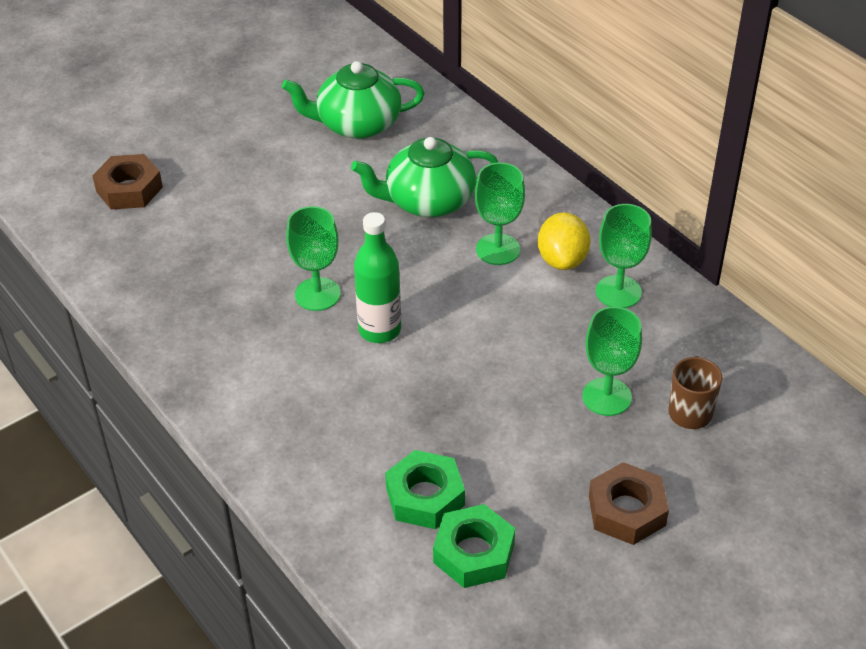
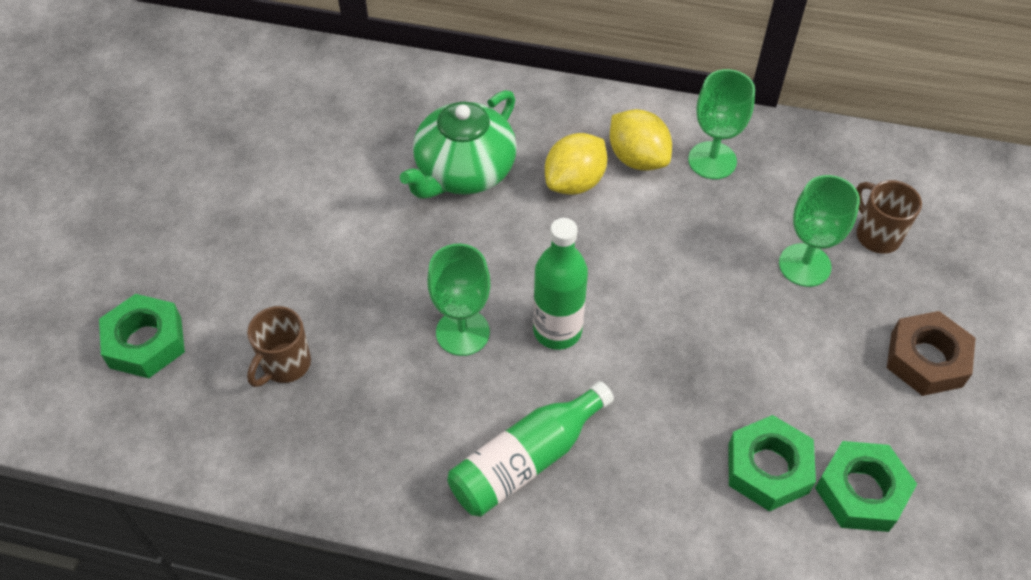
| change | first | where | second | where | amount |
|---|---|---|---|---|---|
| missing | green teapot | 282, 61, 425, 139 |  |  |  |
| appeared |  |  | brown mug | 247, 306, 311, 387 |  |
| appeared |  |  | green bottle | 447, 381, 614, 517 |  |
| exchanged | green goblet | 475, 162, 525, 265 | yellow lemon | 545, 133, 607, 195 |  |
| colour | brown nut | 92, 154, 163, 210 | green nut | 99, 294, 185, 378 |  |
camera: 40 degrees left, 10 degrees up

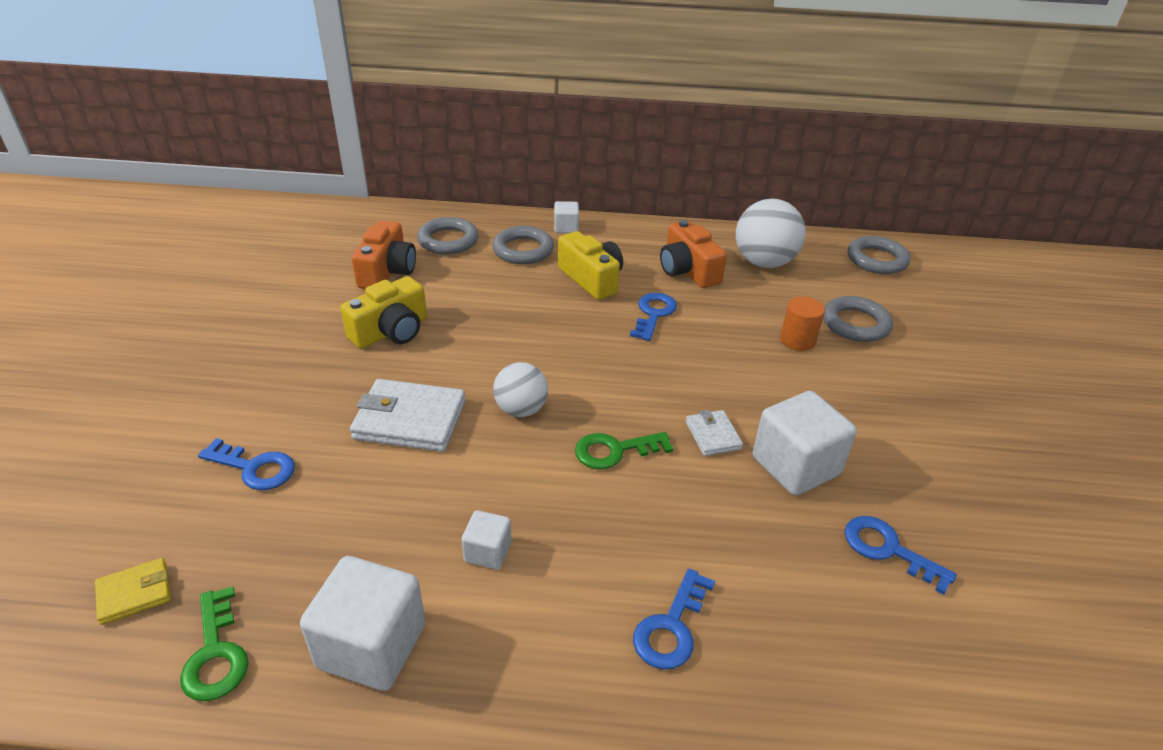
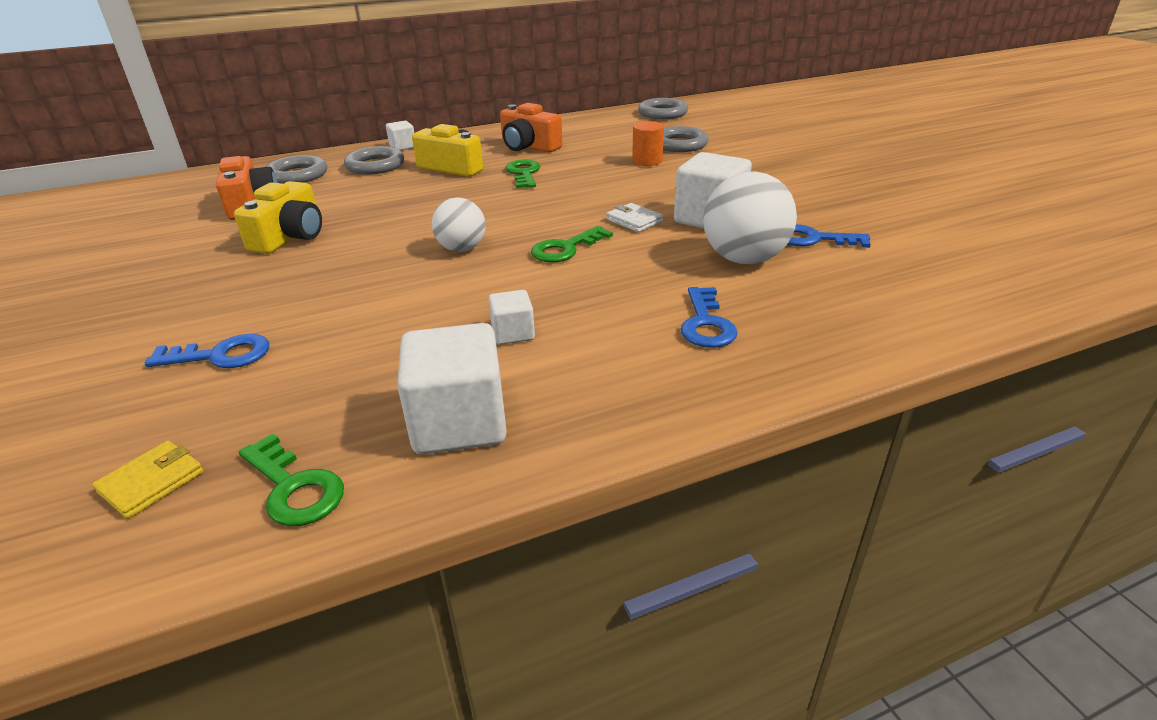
| change | first | where | second | where | amount |
|---|---|---|---|---|---|
| missing | white wallet | 350, 379, 466, 452 |  |  |  |
| relocated | white ball | 736, 199, 806, 268 |  | 703, 171, 797, 264 |  |
| colour | blue key | 630, 293, 677, 341 | green key | 505, 159, 541, 188 |  |
camera: 25 degrees left, 5 degrees down

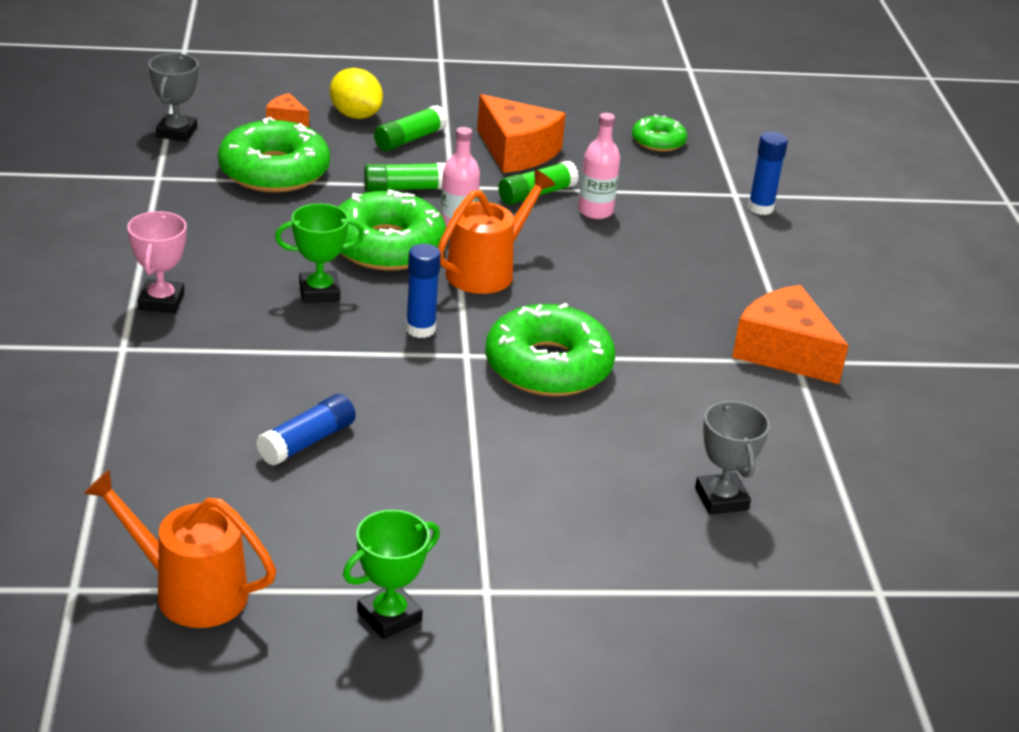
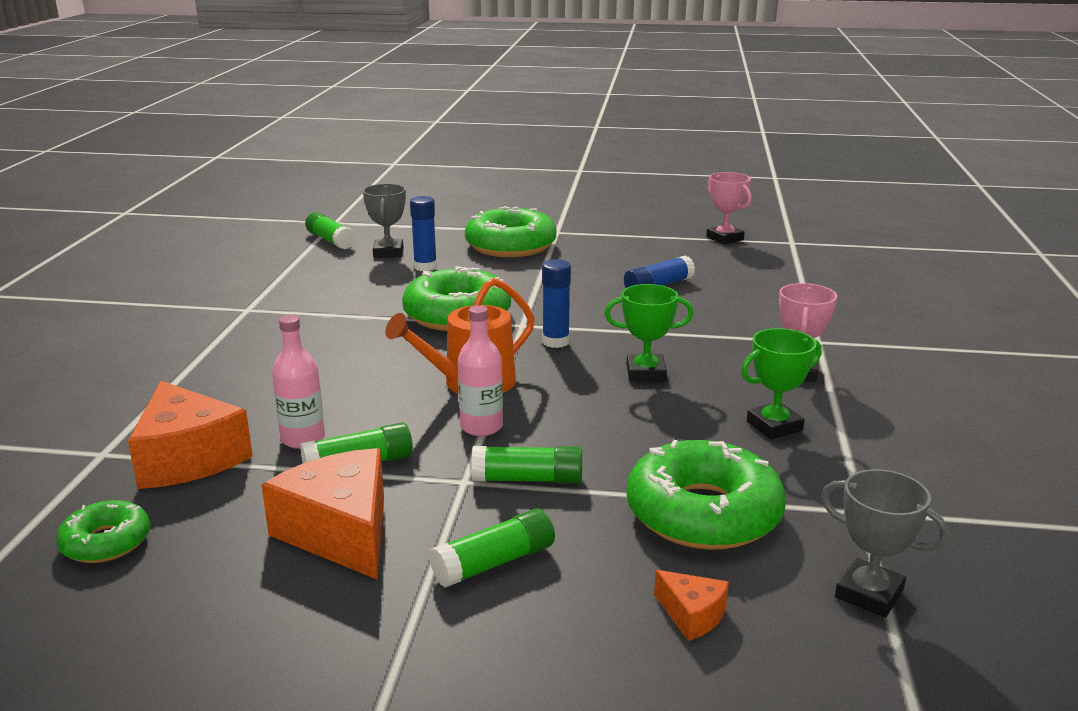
| change | first | where | second | where | amount |
|---|---|---|---|---|---|
| missing | yellow lemon | 330, 68, 383, 119 |  |  |  |
| appeared |  |  | green glue stick | 305, 212, 356, 250 |  |
| relocated | green donut | 338, 189, 446, 271 |  | 465, 206, 556, 257 |  |
| relocated | green trophy | 343, 510, 440, 639 |  | 741, 328, 822, 439 |  |
| relocated | orange cheese | 732, 285, 849, 384 |  | 128, 381, 253, 489 |  |
| relocated | blue glue stick | 748, 131, 788, 215 |  | 410, 196, 437, 271 |  |
| exchanged | orange watering can | 83, 469, 276, 628 | pink trophy | 706, 172, 752, 245 |  |
| spun | grey trophy | 149, 53, 198, 142 |  | 821, 469, 949, 618 | 75 degrees counterclockwise |
camera: 165 degrees left, 10 degrees down

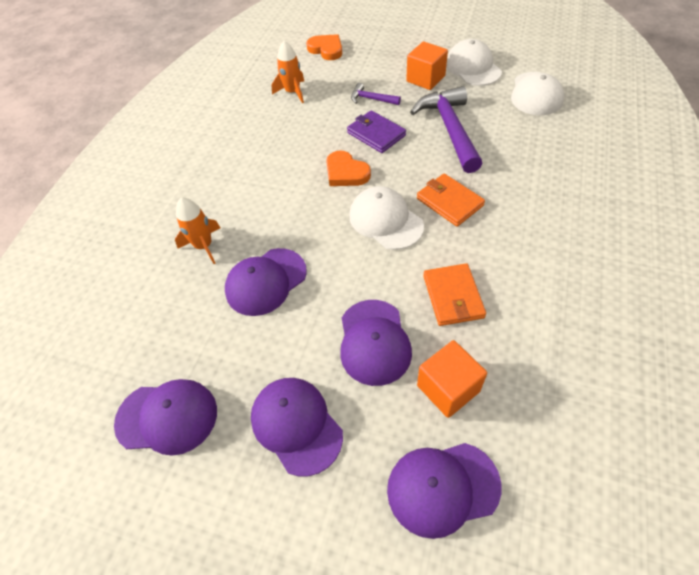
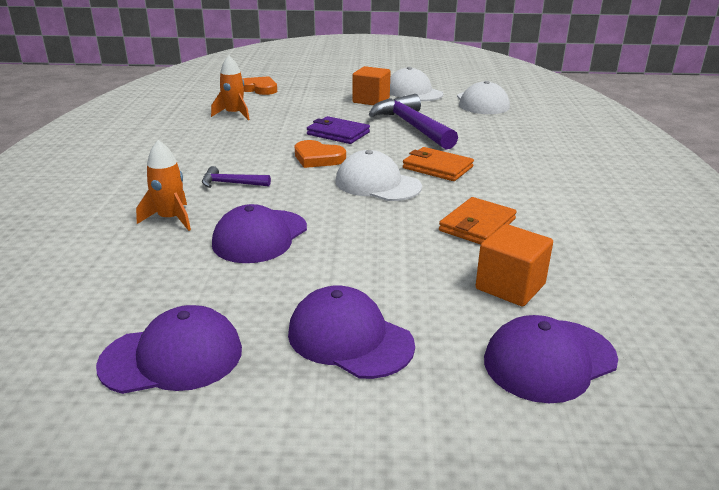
| change | first | where | second | where | amount |
|---|---|---|---|---|---|
| missing | purple cap | 340, 300, 412, 386 |  |  |  |
| relocated | purple hammer | 351, 83, 401, 105 |  | 202, 166, 271, 188 |  |
| spun | orange wallet | 423, 263, 486, 326 |  | 439, 197, 517, 245 | 60 degrees clockwise |
camera: 20 degrees left, 25 degrees down

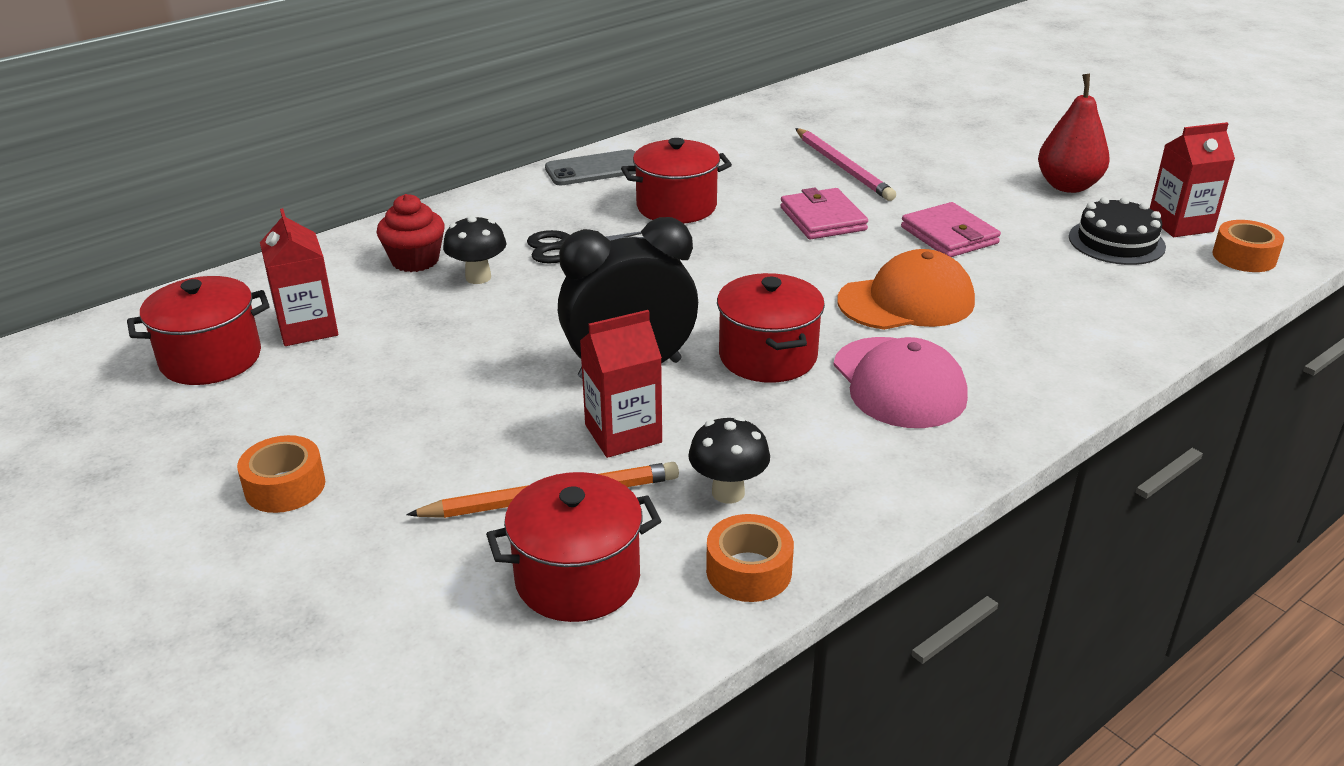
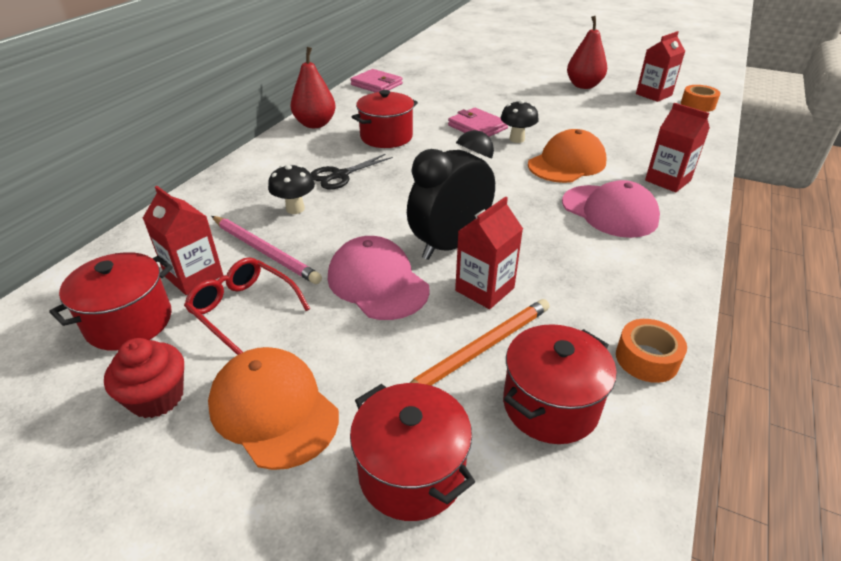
| change | first | where | second | where | amount |
|---|---|---|---|---|---|
| missing | black cake | 1069, 197, 1166, 265 |  |  |  |
| appeared |  |  | red glasses | 184, 257, 310, 355 |  |
| appeared |  |  | pink cap | 328, 236, 430, 320 |  |
| appeared |  |  | red carton | 645, 103, 710, 192 |  |
| relocated | red cupcake | 376, 194, 445, 272 |  | 104, 338, 184, 418 |  |
| relocated | black mushroom | 688, 416, 770, 504 |  | 501, 100, 539, 143 |  |
| relocated | red pot | 717, 273, 825, 383 |  | 350, 383, 475, 521 |  |
| relocated | pink pencil | 795, 128, 896, 201 |  | 211, 216, 322, 284 |  |
| relocated | pink wallet | 901, 202, 1001, 257 |  | 350, 69, 403, 93 |  |
| exchanged | orange tape | 237, 435, 325, 513 | orange cap | 208, 347, 339, 470 |  |
| exchanged | grey phone | 545, 149, 636, 185 | red pear | 290, 47, 336, 128 |  |
camera: 25 degrees left, 5 degrees up

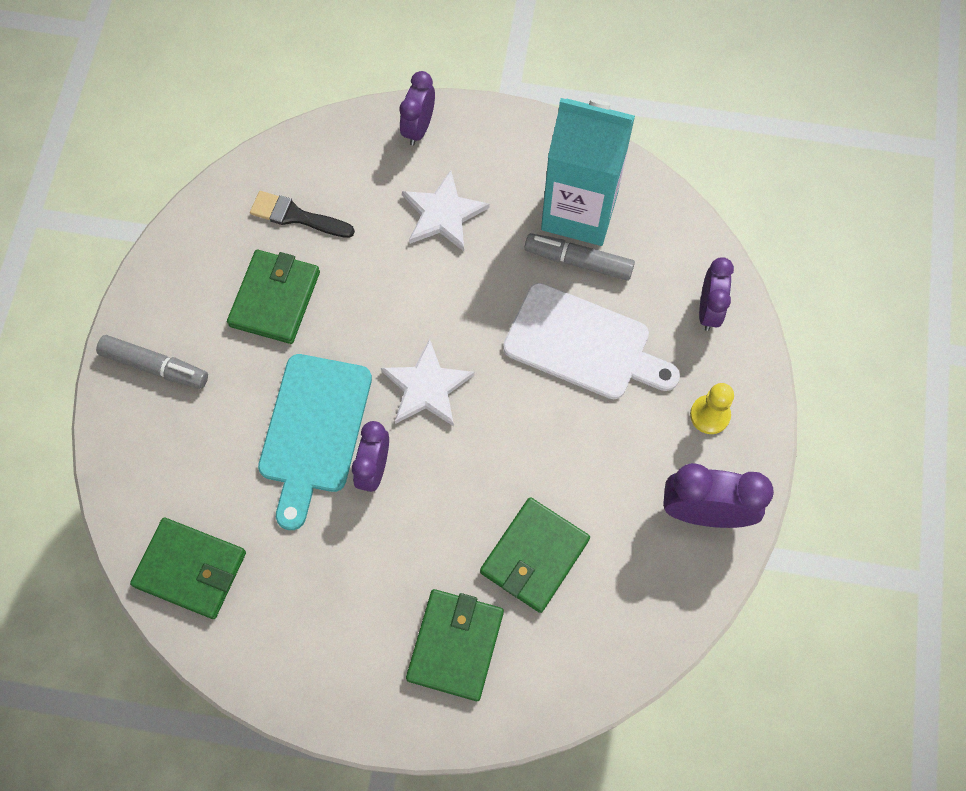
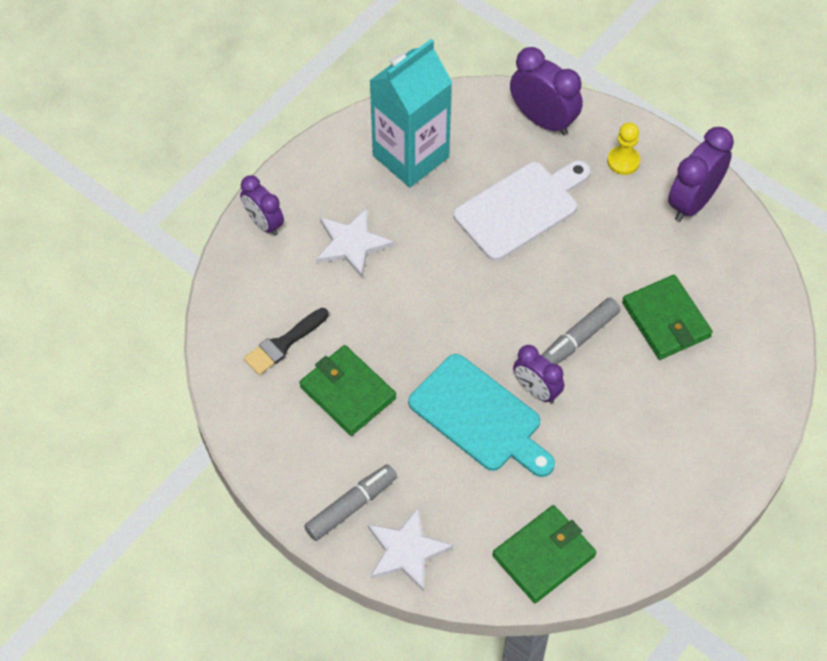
| change | first | where | second | where | amount |
|---|---|---|---|---|---|
| missing | green wallet | 406, 589, 504, 701 |  |  |  |
| relocated | white star | 381, 339, 475, 426 |  | 368, 506, 453, 592 |  |
| relocated | grey marker | 524, 233, 635, 281 |  | 542, 298, 621, 364 |  |
| size | purple clock | 699, 257, 734, 331 |  | 510, 47, 583, 135 | x1.53 |
camera: 60 degrees left, 10 degrees down

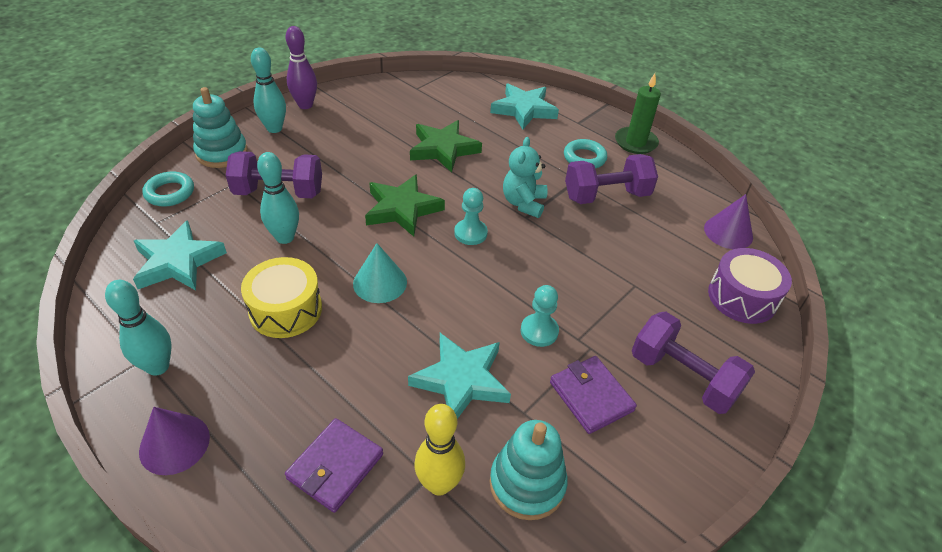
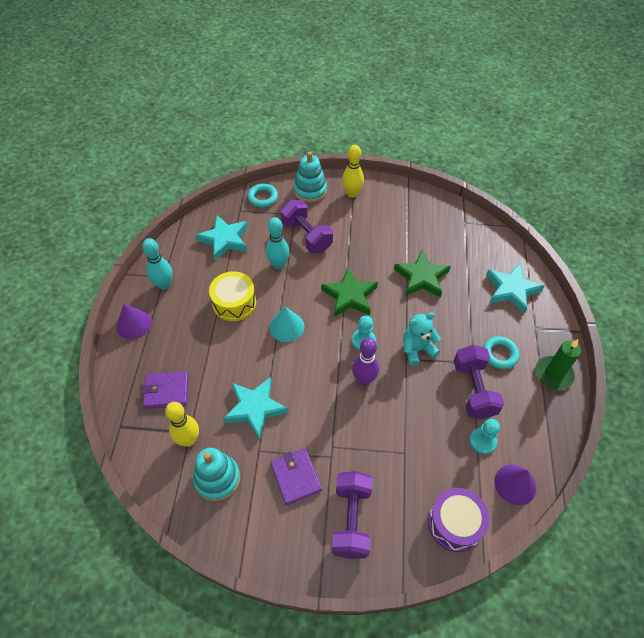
| change | first | where | second | where | amount |
|---|---|---|---|---|---|
| relocated | purple bowling pin | 286, 26, 317, 109 |  | 352, 338, 379, 386 |  |
| relocated | turquoise pawn | 521, 285, 559, 347 |  | 469, 419, 500, 454 |  |
| colour | turquoise bowling pin | 251, 48, 286, 133 | yellow bowling pin | 342, 145, 364, 198 |  |
| spun | purple wallet | 550, 356, 637, 434 |  | 270, 448, 322, 505 | 45 degrees counterclockwise |
| spun | purple dumbbell | 565, 154, 658, 204 |  | 454, 345, 504, 419 | 45 degrees clockwise |
camera: 55 degrees right, 10 degrees up

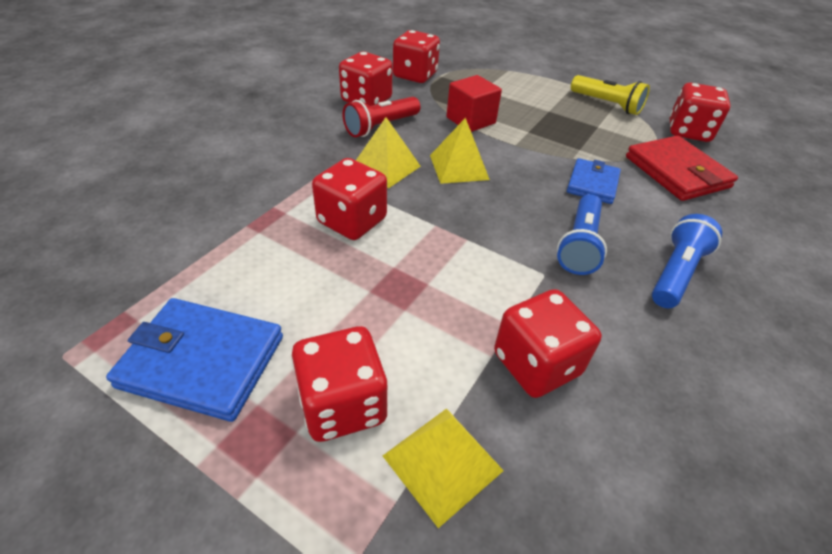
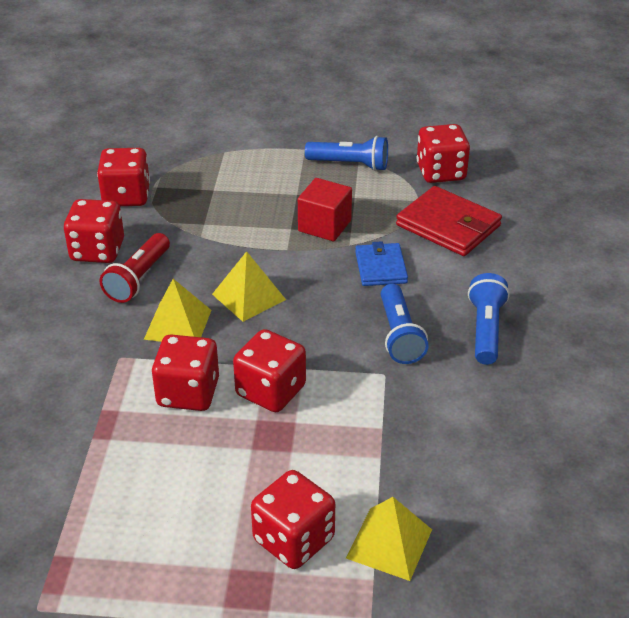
| change | first | where | second | where | amount |
|---|---|---|---|---|---|
| missing | blue wallet | 106, 298, 283, 422 |  |  |  |
| relocated | red cube | 447, 75, 502, 132 |  | 298, 178, 352, 241 |  |
| relocated | red dice | 494, 289, 602, 398 |  | 233, 329, 306, 412 |  |
| colour | yellow flashlight | 571, 75, 650, 115 | blue flashlight | 305, 136, 388, 171 |  |
camera: 25 degrees left, 5 degrees down

